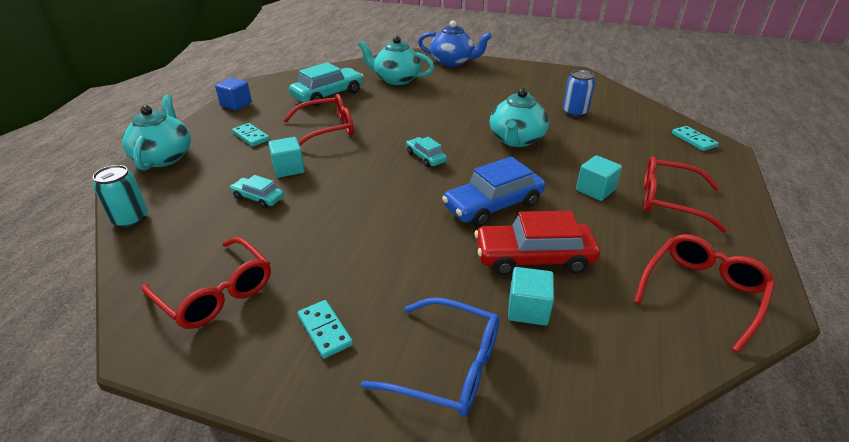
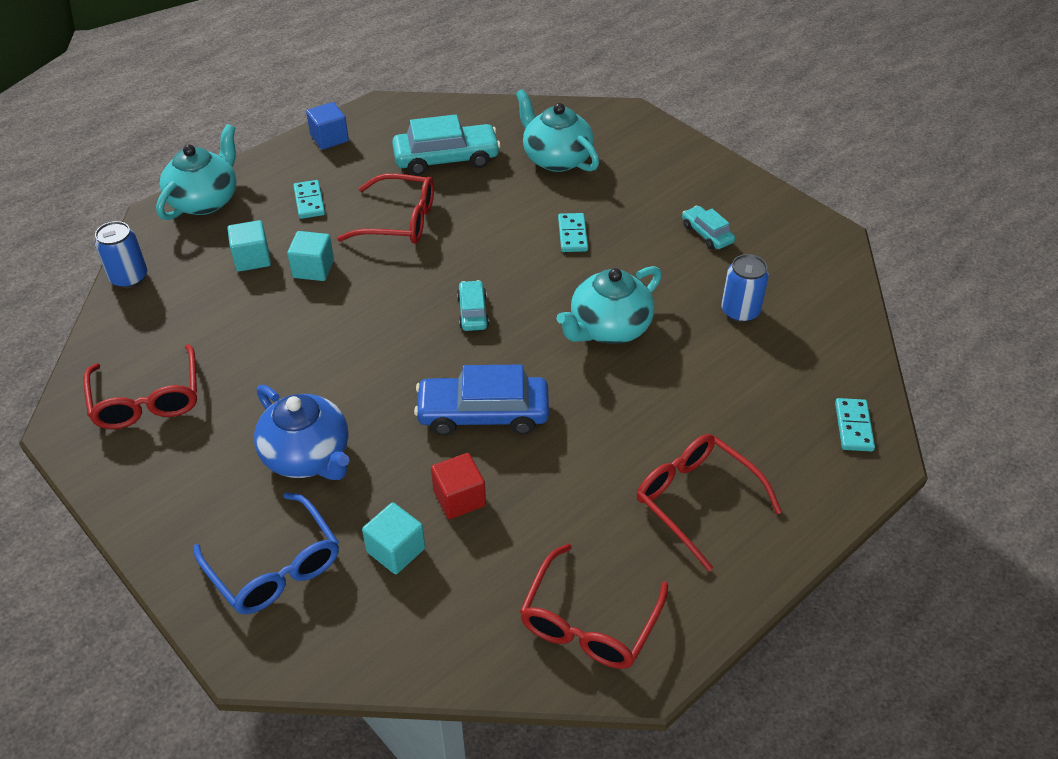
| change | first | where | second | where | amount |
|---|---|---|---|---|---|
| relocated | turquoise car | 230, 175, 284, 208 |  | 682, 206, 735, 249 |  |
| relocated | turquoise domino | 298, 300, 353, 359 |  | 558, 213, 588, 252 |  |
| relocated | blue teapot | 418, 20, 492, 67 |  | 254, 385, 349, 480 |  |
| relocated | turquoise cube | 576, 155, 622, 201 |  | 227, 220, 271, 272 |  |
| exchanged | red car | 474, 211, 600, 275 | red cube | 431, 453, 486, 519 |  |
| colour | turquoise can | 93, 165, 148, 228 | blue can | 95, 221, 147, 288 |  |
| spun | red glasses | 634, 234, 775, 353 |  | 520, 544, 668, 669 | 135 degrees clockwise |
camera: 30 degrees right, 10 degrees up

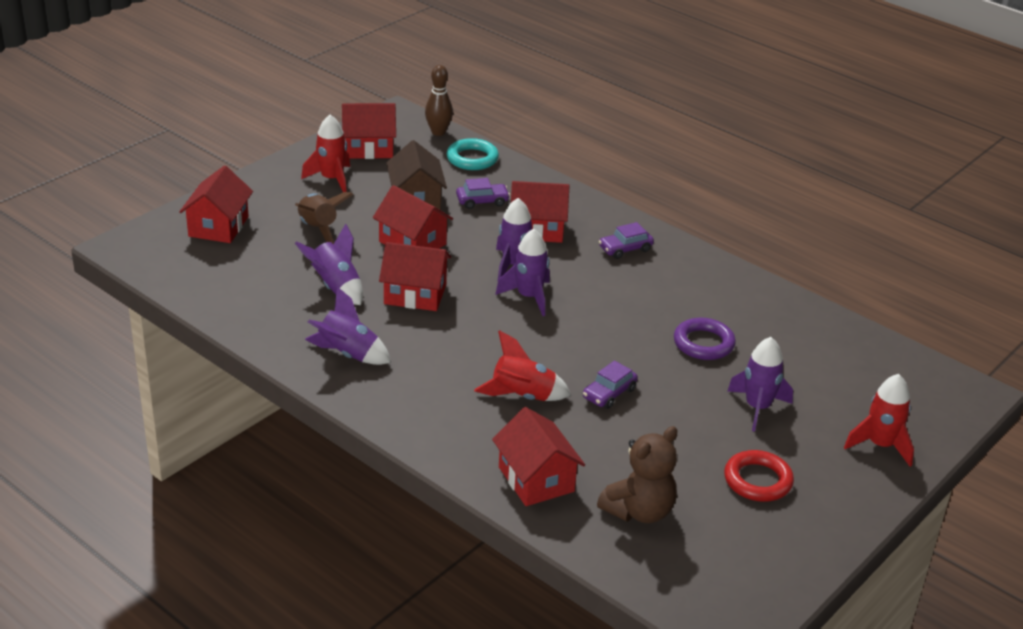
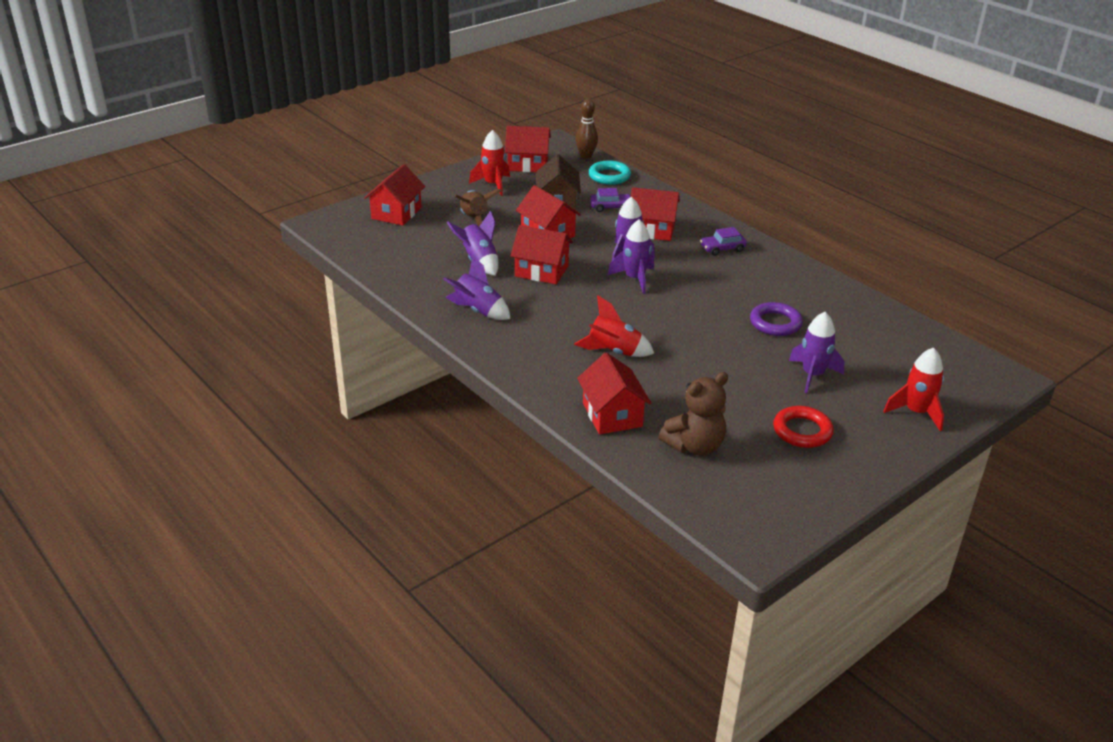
| change | first | where | second | where | amount |
|---|---|---|---|---|---|
| missing | purple car | 583, 361, 638, 409 |  |  |  |
camera: 10 degrees right, 0 degrees up

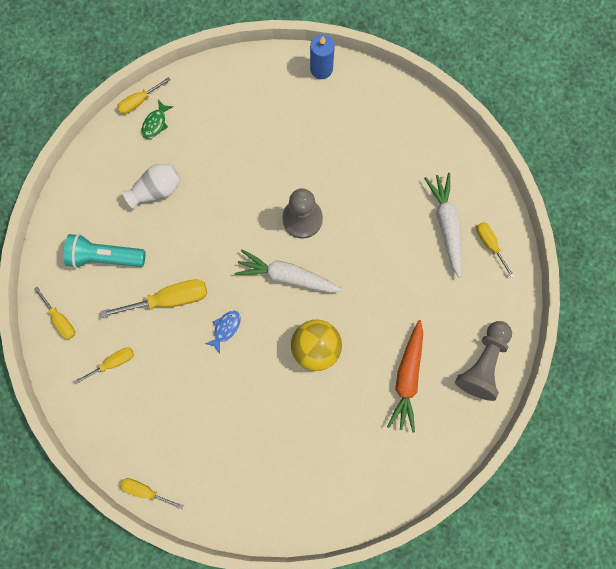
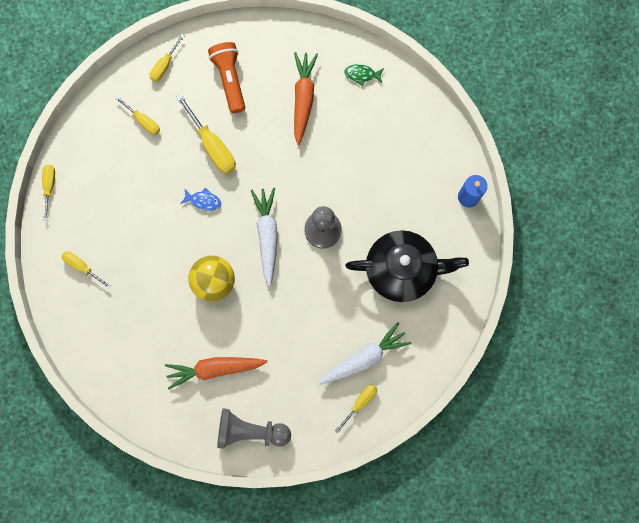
| change | first | where | second | where | amount |
|---|---|---|---|---|---|
| appeared |  |  | black teapot | 346, 230, 469, 302 |  |
| relocated | yellow screwdriver | 117, 77, 171, 114 |  | 62, 251, 111, 288 |  |
| exchanged | white vase | 122, 164, 181, 209 | orange carrot | 294, 52, 318, 145 |  |
| colour | turquoise flashlight | 64, 234, 145, 268 | orange flashlight | 208, 42, 245, 113 |  |
camera: 70 degrees right, 0 degrees up

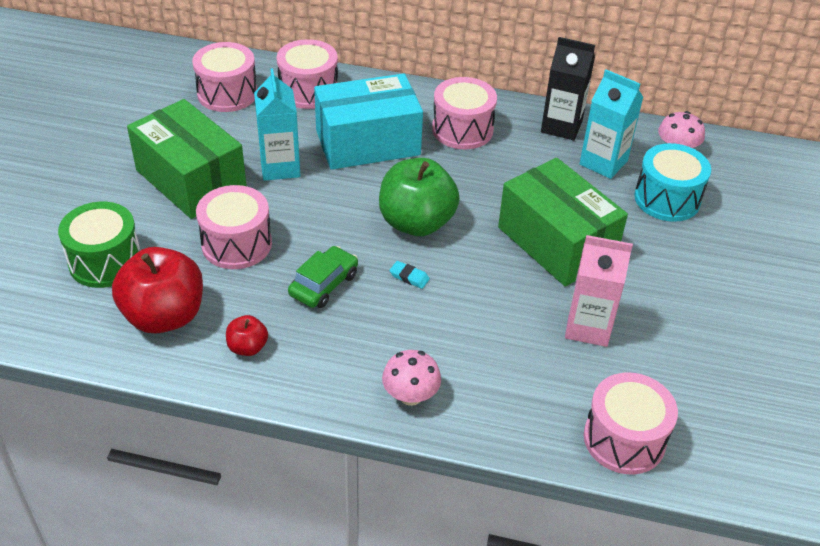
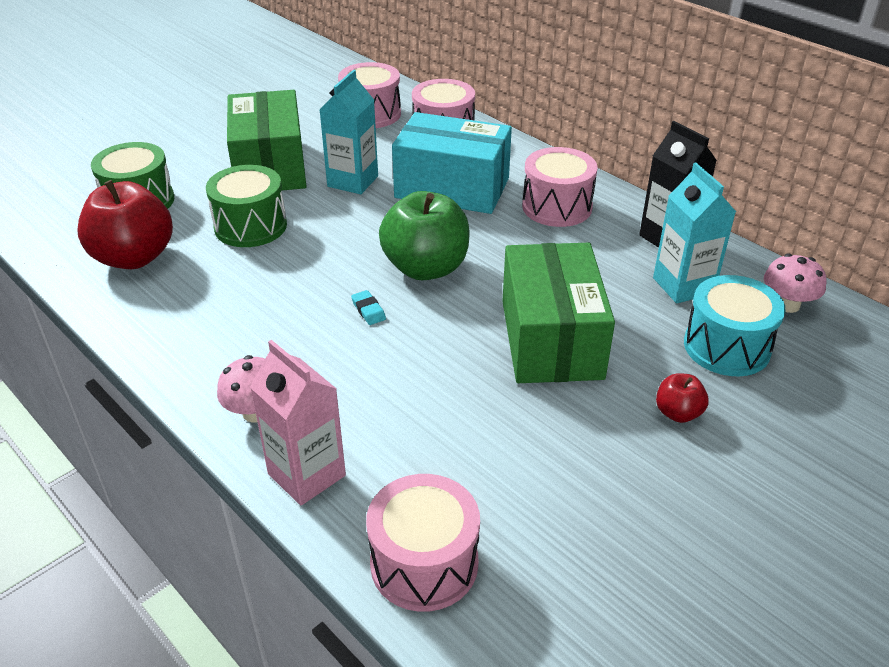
| change | first | where | second | where | amount |
|---|---|---|---|---|---|
| missing | green car | 288, 246, 358, 308 |  |  |  |
| relocated | red apple | 226, 315, 268, 356 |  | 656, 373, 709, 423 |  |
| relocated | pink carton | 565, 235, 633, 347 |  | 250, 340, 346, 505 |  |
| colour | pink drum | 196, 185, 272, 269 | green drum | 206, 165, 287, 247 |  |
camera: 35 degrees right, 5 degrees down

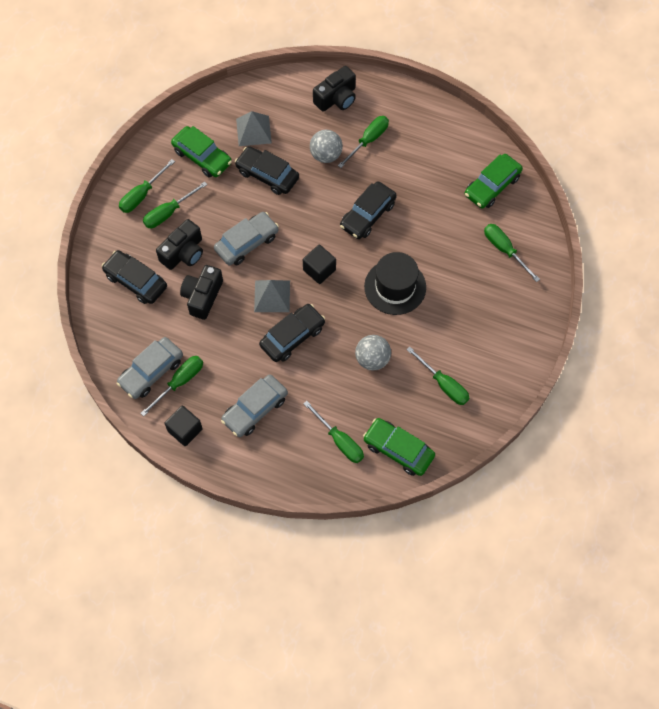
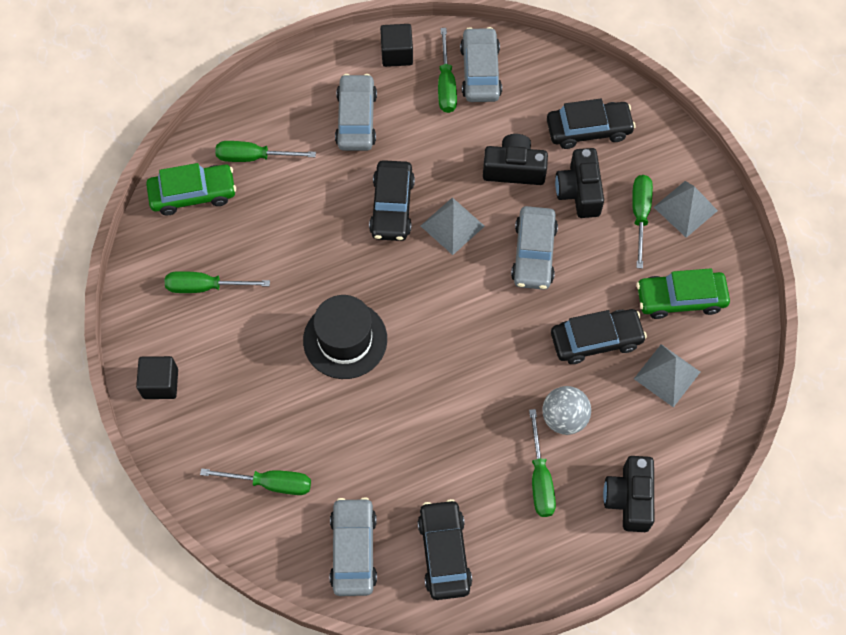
| change | first | where | second | where | amount |
|---|---|---|---|---|---|
| missing | grey ball | 355, 335, 391, 371 |  |  |  |
| relocated | black cube | 303, 245, 336, 284 |  | 136, 356, 178, 399 |  |
| relocated | black car | 340, 181, 397, 239 |  | 417, 499, 472, 600 |  |
| exchanged | green screwdriver | 119, 159, 175, 213 | grey pyramid | 654, 181, 718, 238 |  |
| colour | green car | 465, 154, 523, 209 | grey car | 330, 497, 377, 596 |  |
| spun | black camera | 180, 265, 223, 320 |  | 483, 134, 548, 185 | 60 degrees counterclockwise |
camera: 135 degrees right, 0 degrees up

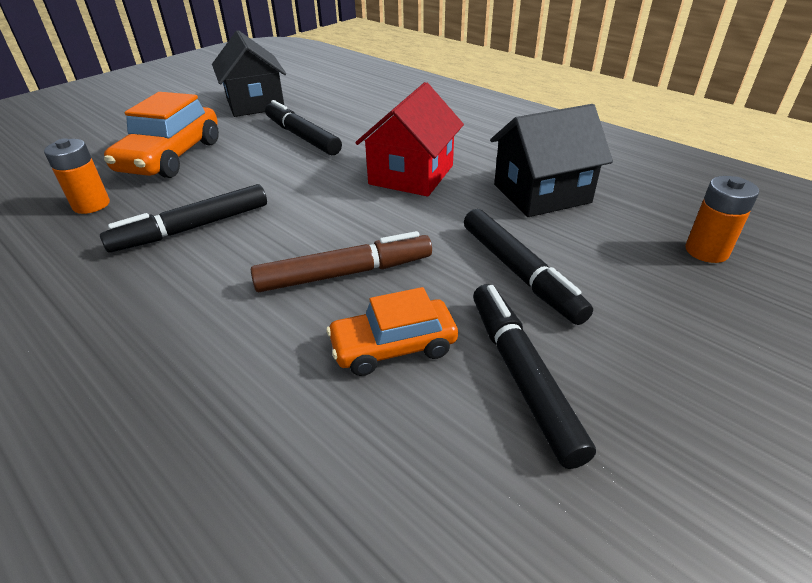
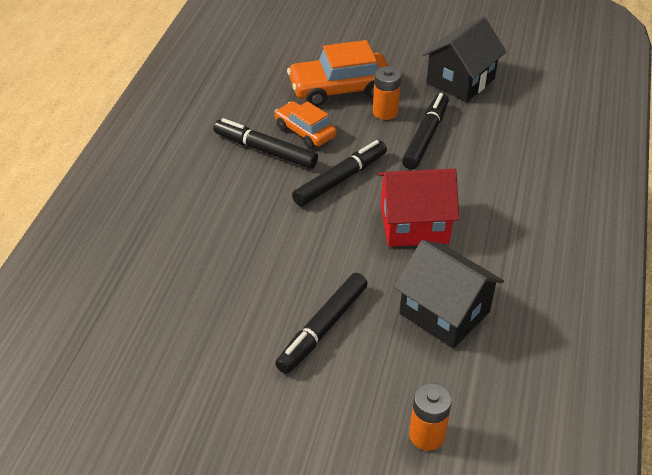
| change | first | where | second | where | amount |
|---|---|---|---|---|---|
| missing | brown marker | 251, 231, 432, 292 |  |  |  |
| relocated | orange battery | 44, 138, 110, 214 |  | 373, 66, 401, 120 |  |
| relocated | orange car | 326, 287, 458, 376 |  | 275, 101, 336, 148 |  |
| relocated | black marker | 473, 284, 596, 469 |  | 292, 140, 387, 206 |  |
camera: 60 degrees right, 5 degrees up

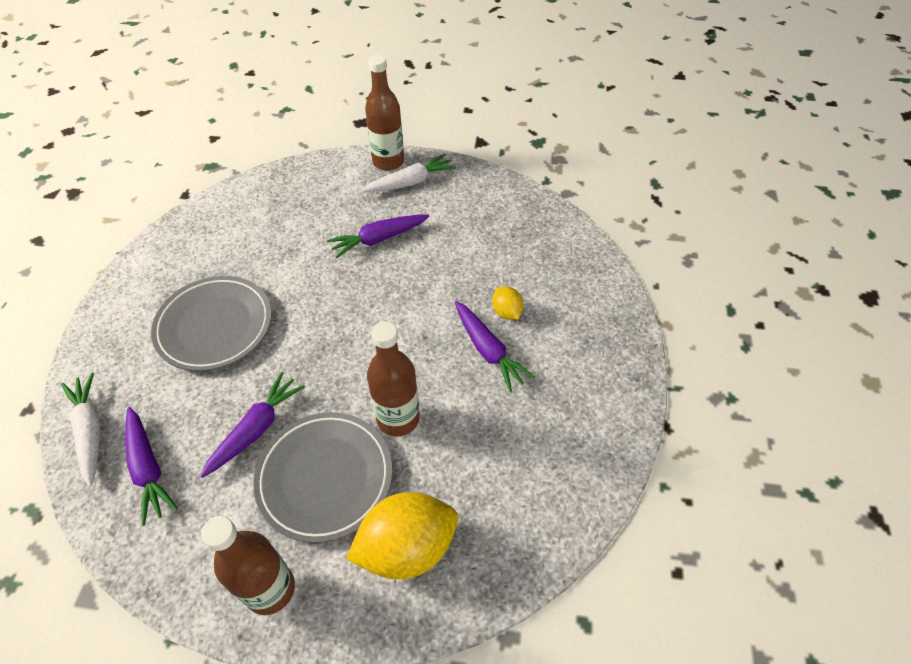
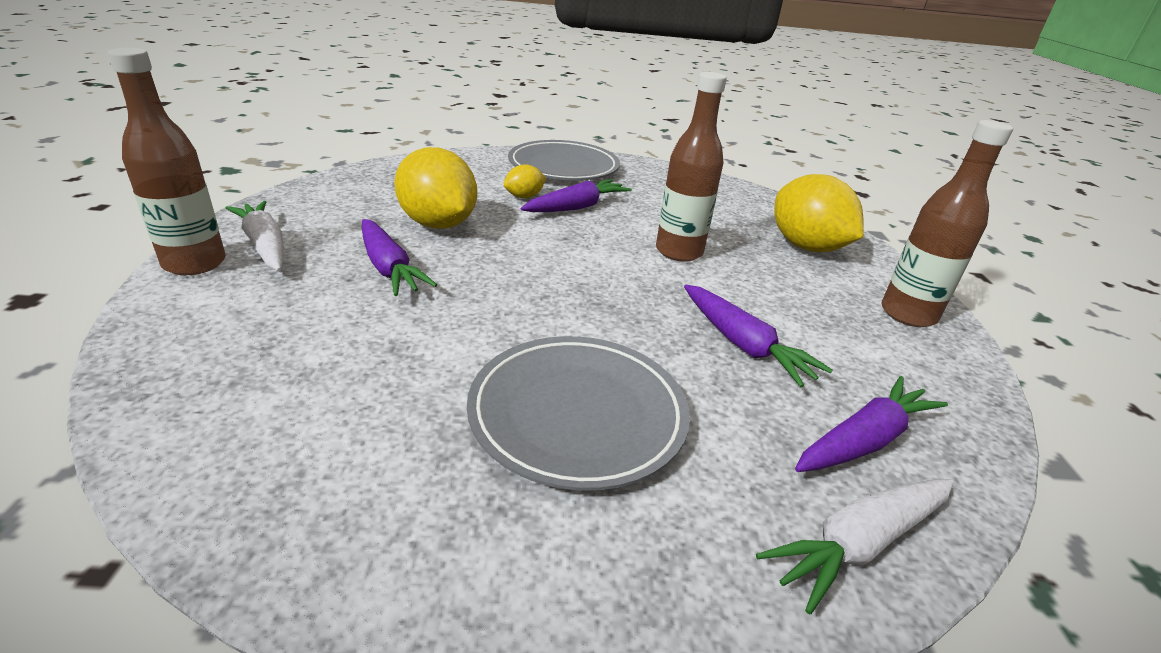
| change | first | where | second | where | amount |
|---|---|---|---|---|---|
| appeared |  |  | yellow lemon | 394, 147, 477, 229 |  |
| relocated | grey plate | 253, 412, 392, 543 |  | 508, 140, 620, 180 |  |
| spun | purple carrot | 201, 372, 305, 478 |  | 684, 285, 832, 387 | 150 degrees counterclockwise |
camera: 100 degrees left, 20 degrees down

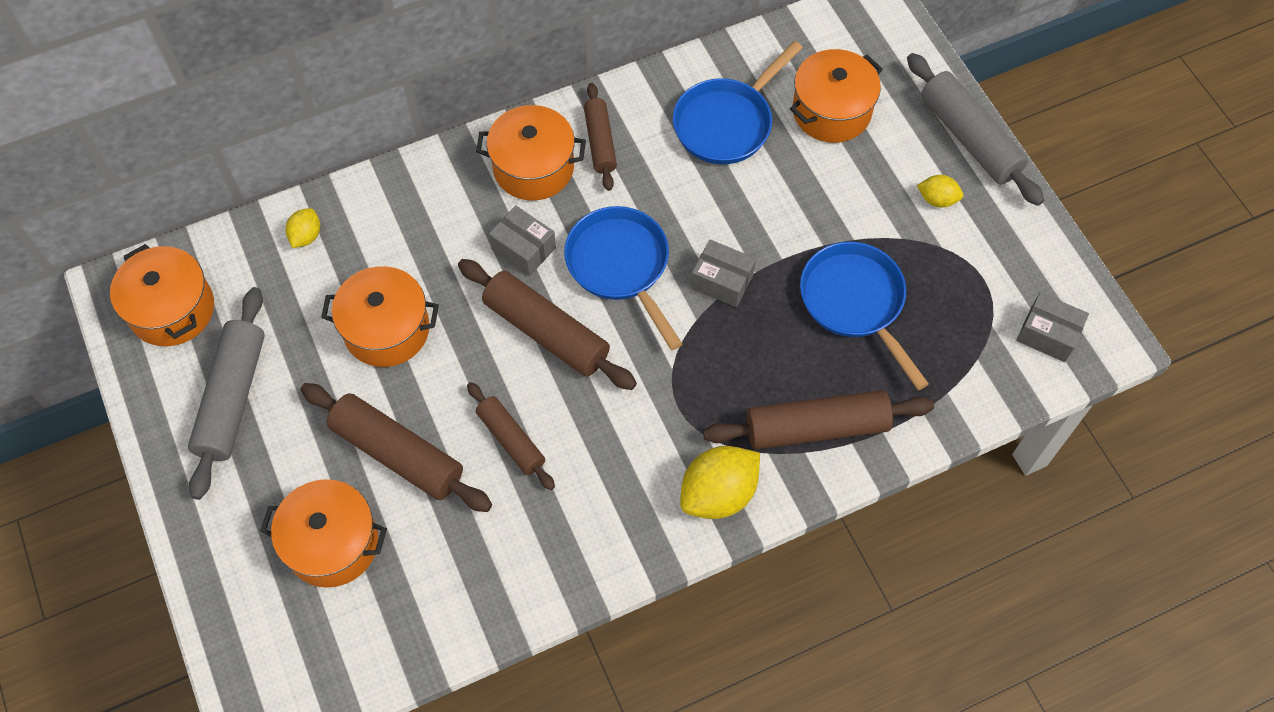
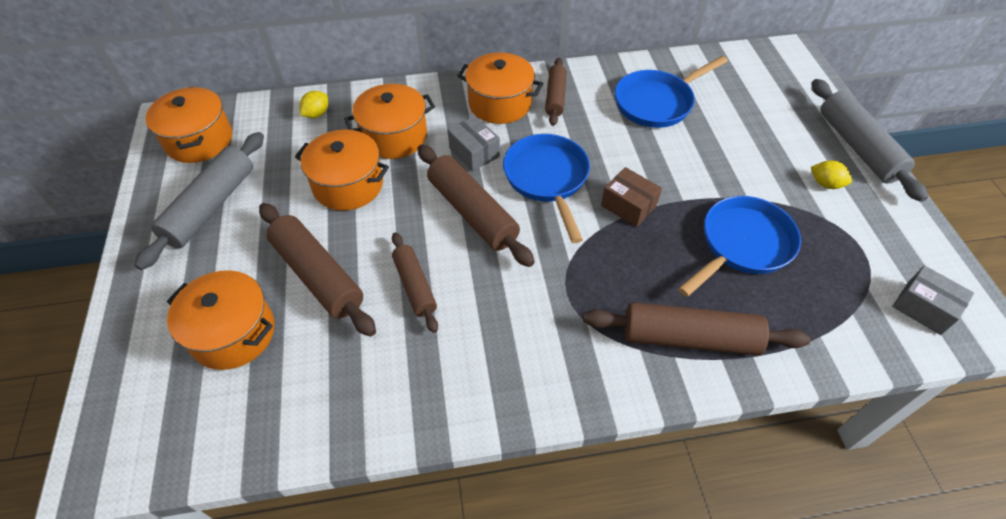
| change | first | where | second | where | amount |
|---|---|---|---|---|---|
| missing | yellow lemon | 680, 446, 760, 519 |  |  |  |
| relocated | orange pot | 790, 49, 883, 143 |  | 344, 84, 435, 159 |  |
| colour | grey box | 691, 240, 756, 307 | brown box | 601, 167, 662, 227 |  |
| spun | blue pan | 800, 242, 929, 390 |  | 678, 196, 801, 297 | 60 degrees clockwise |
camera: 15 degrees right, 10 degrees down

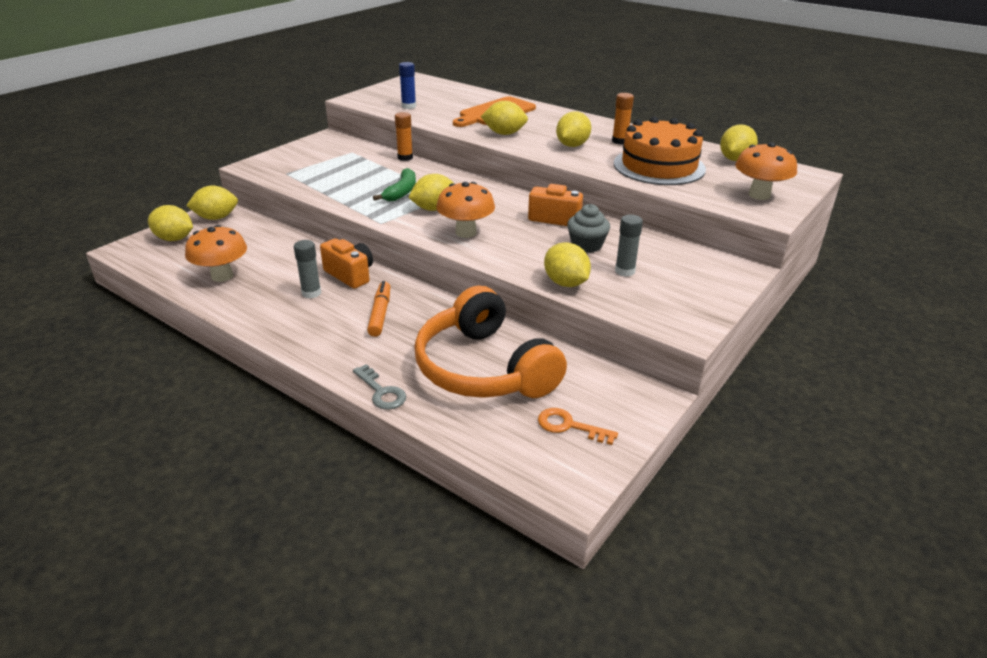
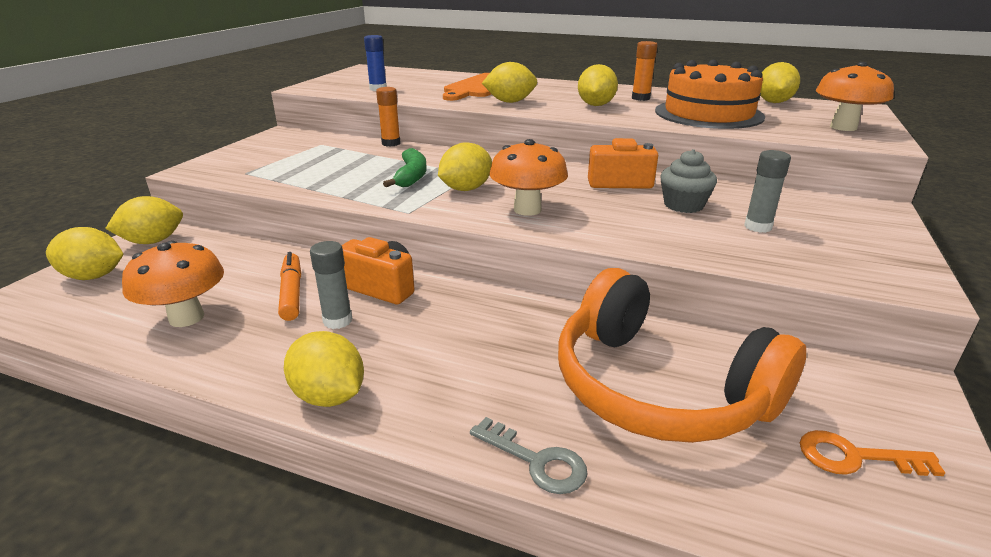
| change | first | where | second | where | amount |
|---|---|---|---|---|---|
| relocated | orange marker | 367, 281, 390, 337 |  | 278, 252, 301, 321 |  |
| relocated | yellow lemon | 544, 242, 591, 287 |  | 284, 331, 364, 407 |  |
camera: 15 degrees left, 5 degrees down

